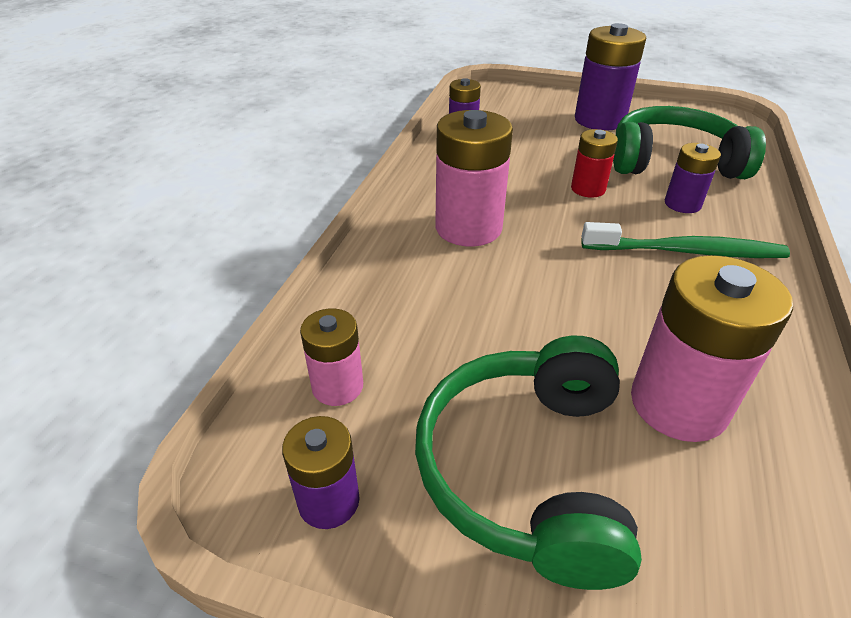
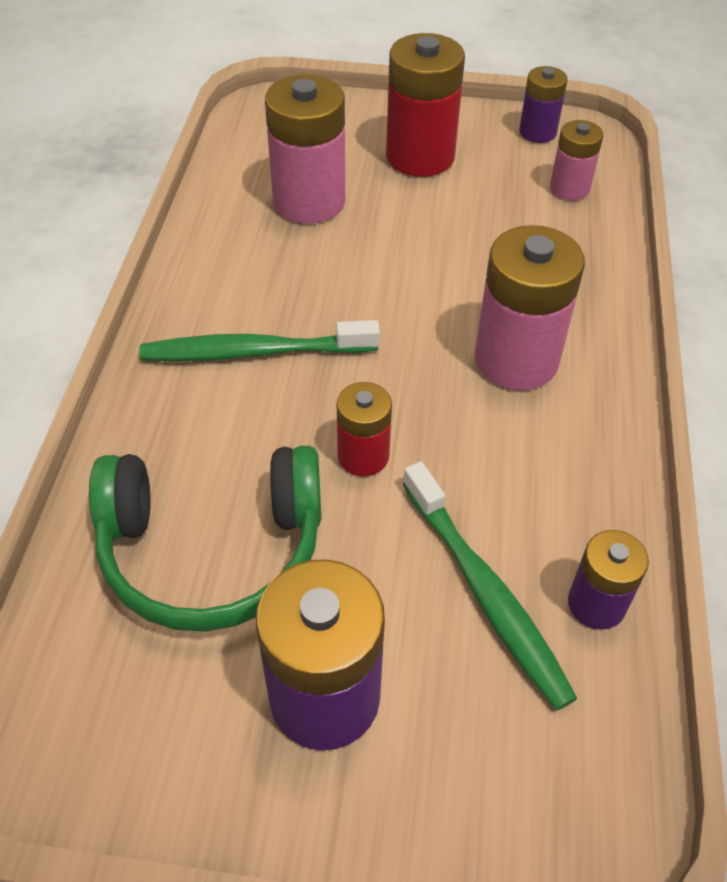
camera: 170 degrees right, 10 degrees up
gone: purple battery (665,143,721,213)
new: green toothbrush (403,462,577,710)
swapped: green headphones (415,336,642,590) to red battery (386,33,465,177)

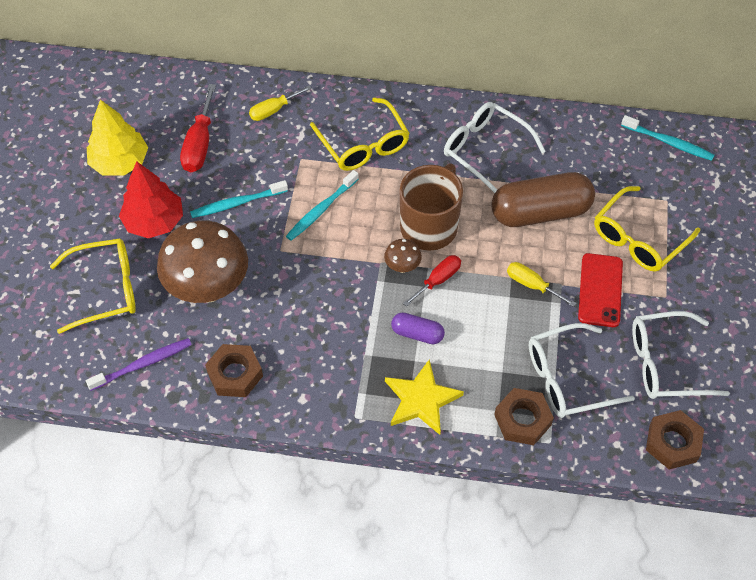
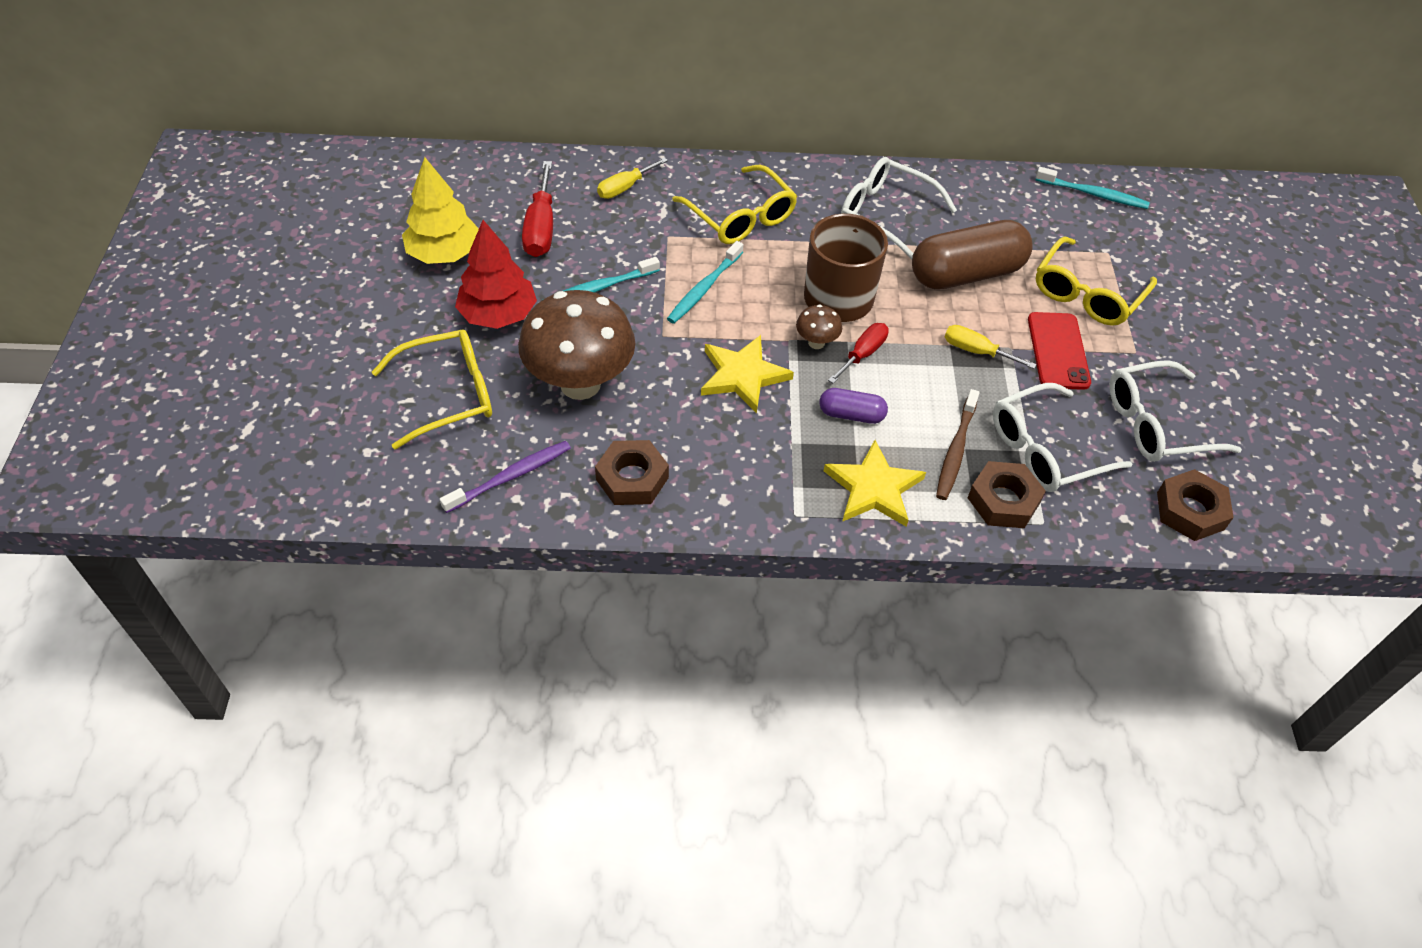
camera: 10 degrees left, 5 degrees down
new: yellow star (701,335,794,414); brown toothbrush (936,389,980,500)

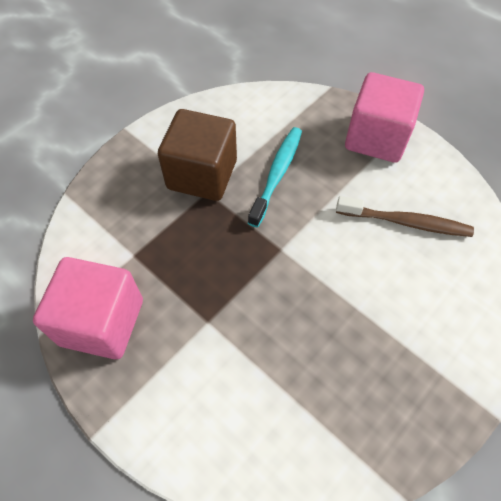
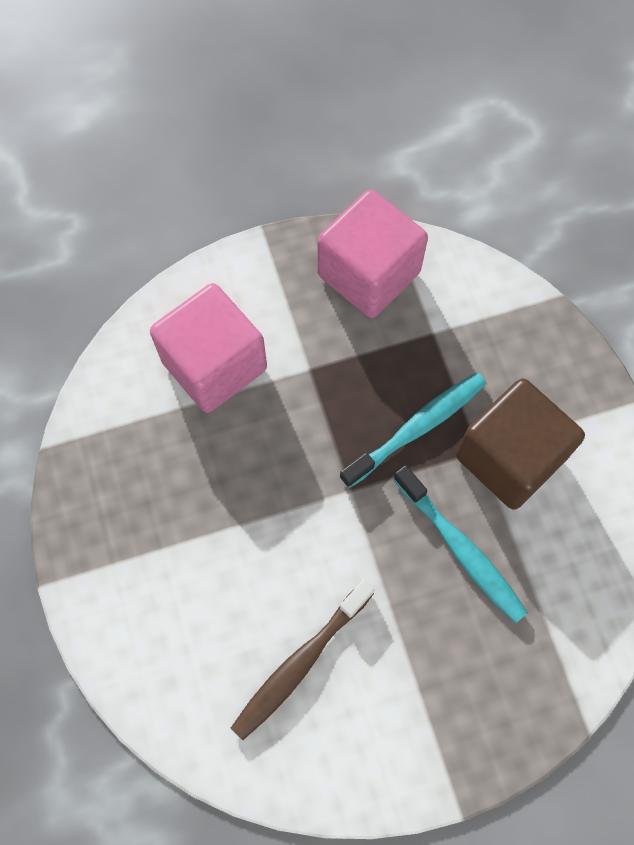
camera: 120 degrees right, 10 degrees up
new: turquoise toothbrush (340,373,486,488)
shifted: pink cube (345,72,424,163) to (150,283,267,413)

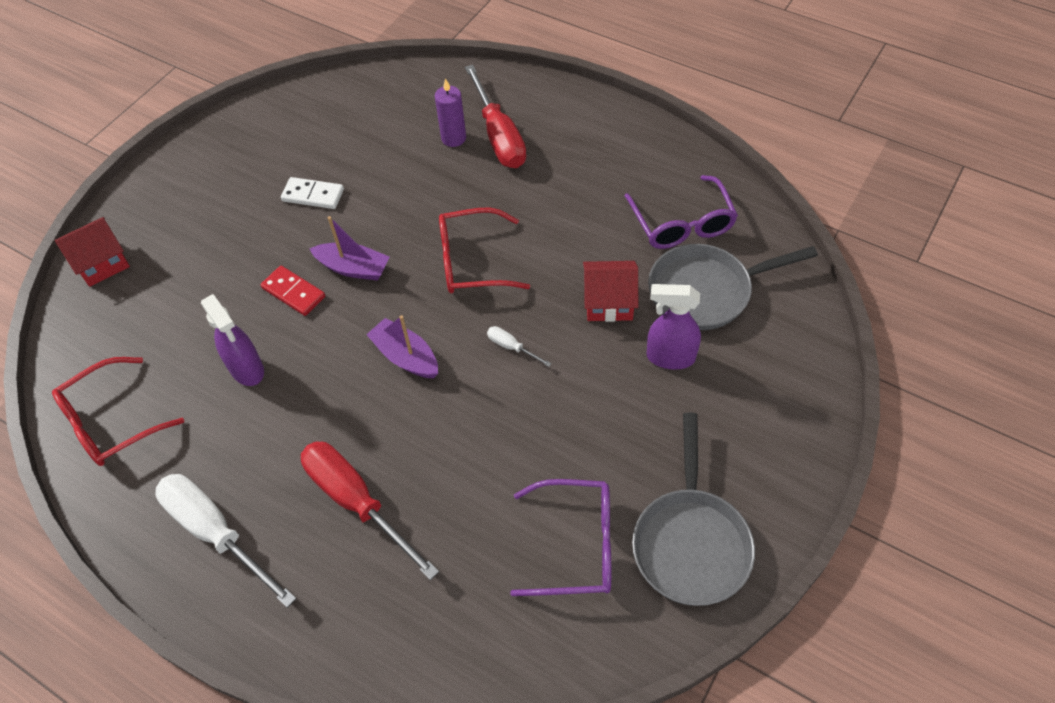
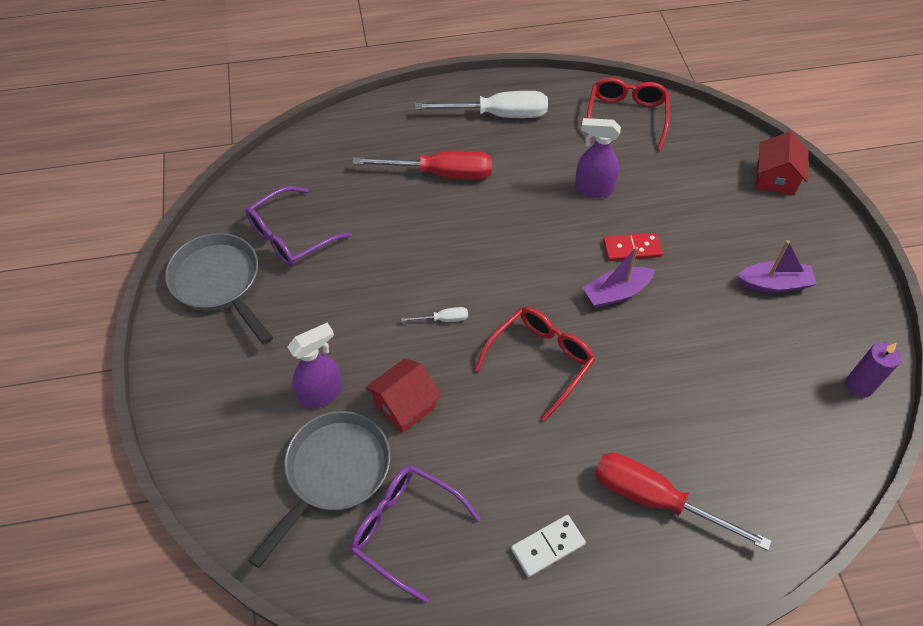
camera: 135 degrees right, 0 degrees up
shifted: white domino (281,177,344,209) to (511,515,586,577); purple boat (366,315,438,378) to (737,240,817,293); purple candle (435,78,466,147) to (846,342,901,398)

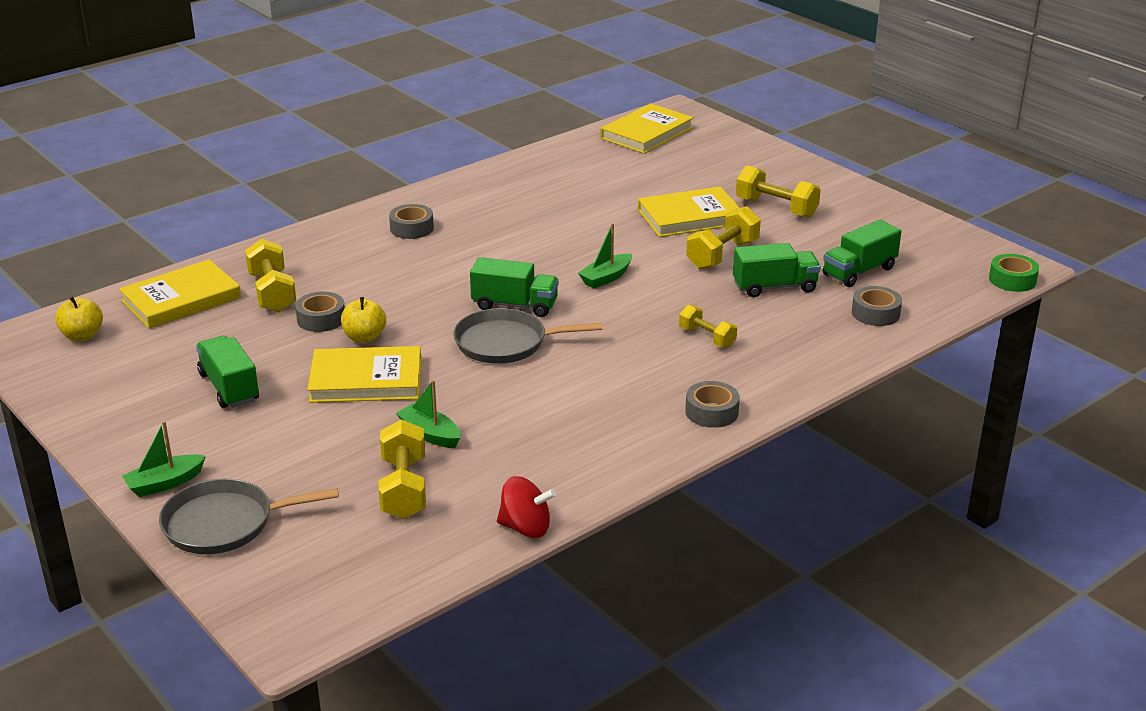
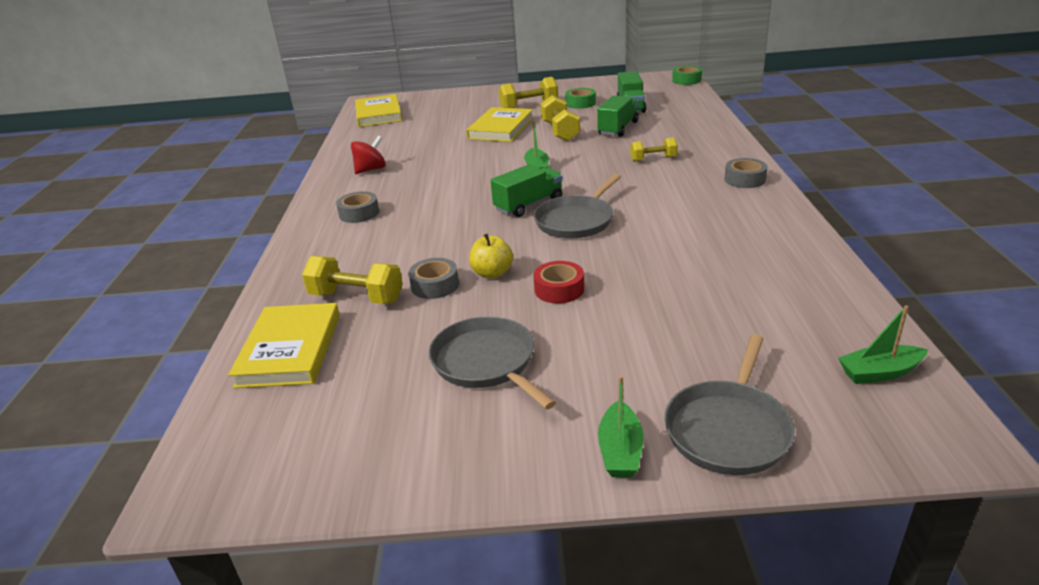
camera: 50 degrees left, 0 degrees up
gone: yellow apple (55,296,103,342); yellow dumbbell (379,420,426,519); grey tape (852,286,902,326)
new: green tape (565,88,596,109)
shifted: green boat (396,380,460,448) to (838,305,928,384); red spinning top (497,476,556,538) to (351,136,386,174)
swapped: green truck (196,336,259,408) to grey pan (429,316,556,410); yellow book (307,346,421,403) to red tape (533,261,584,303)

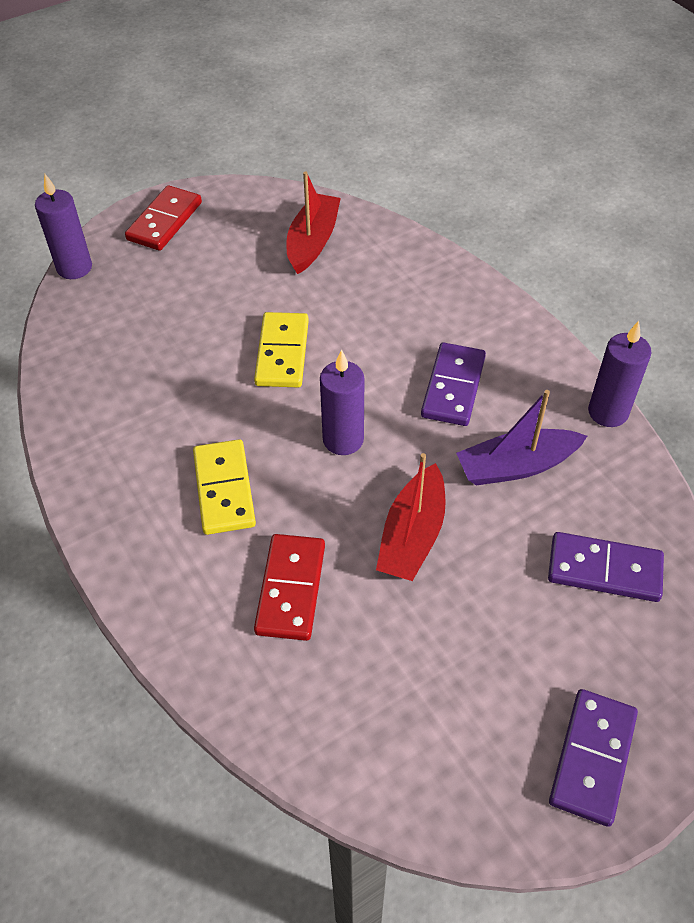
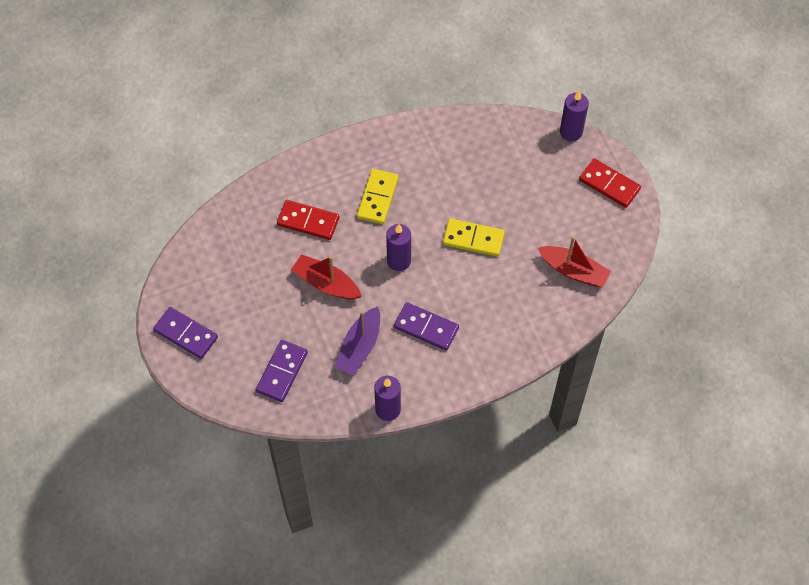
camera: 100 degrees right, 10 degrees up
rotated: yellow domino (193,439,256,535) = (357,169,399,224) 75 degrees counterclockwise; purple boat (456,390,587,485) = (335,306,380,375) 150 degrees counterclockwise

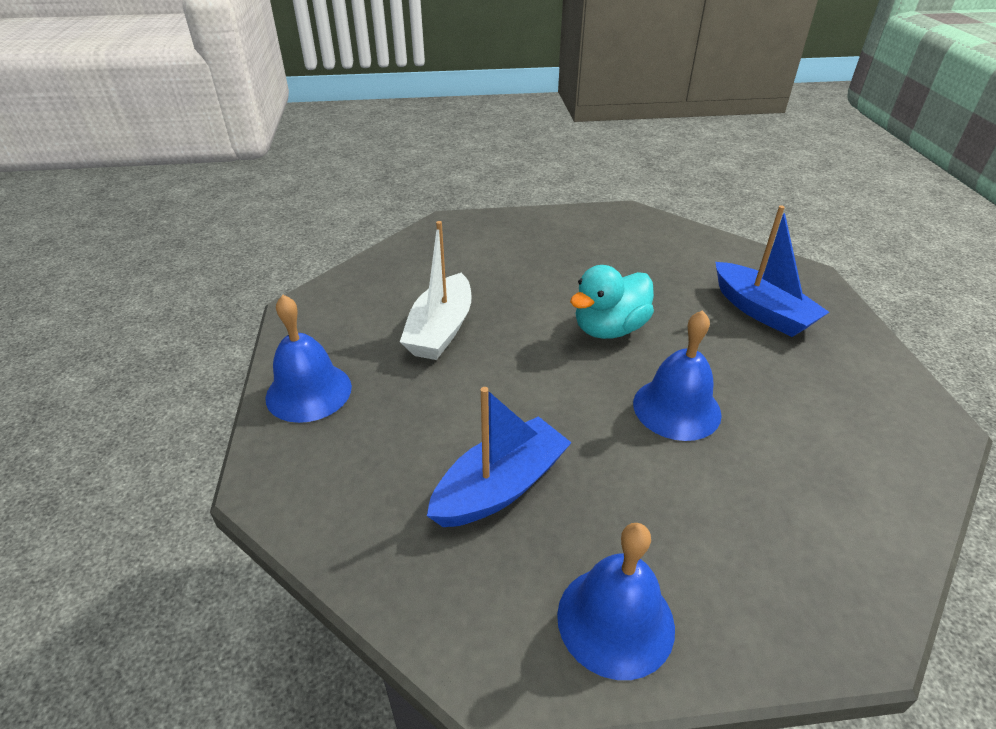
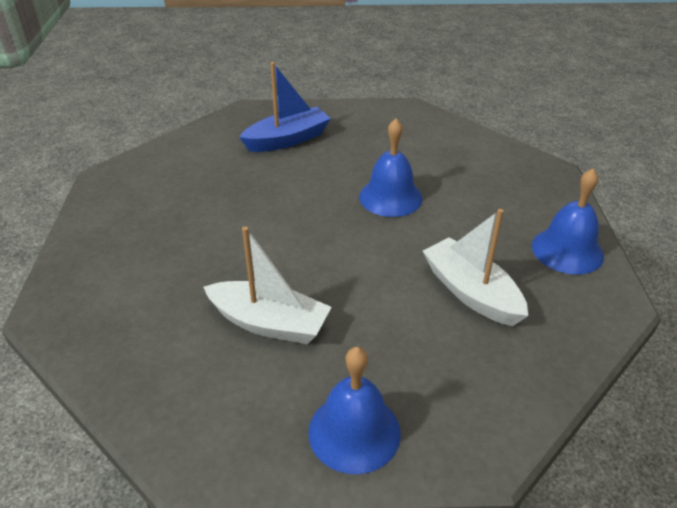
camera: 85 degrees left, 0 degrees up
gone: turquoise duck (570,265,654,339)
repainted: blue boat (427,387,572,527) to white boat (423,209,528,326)

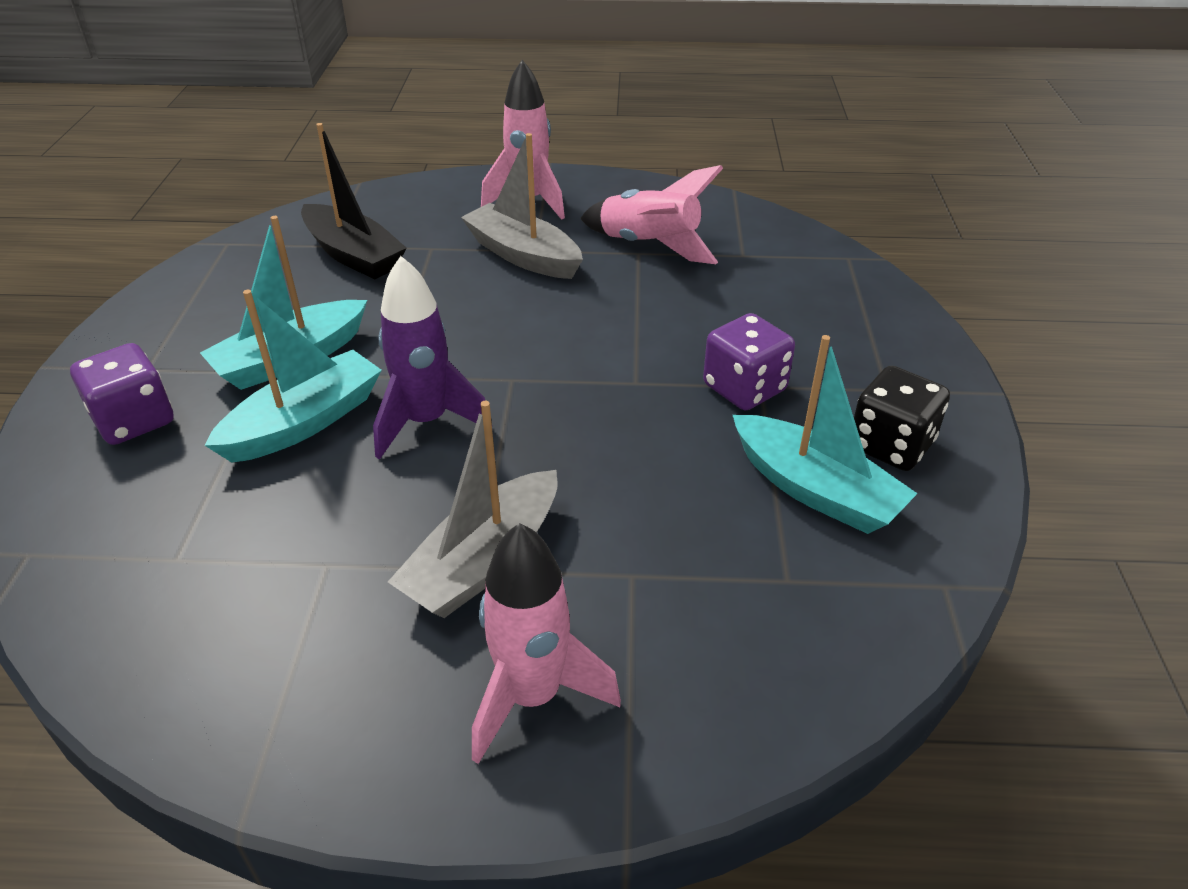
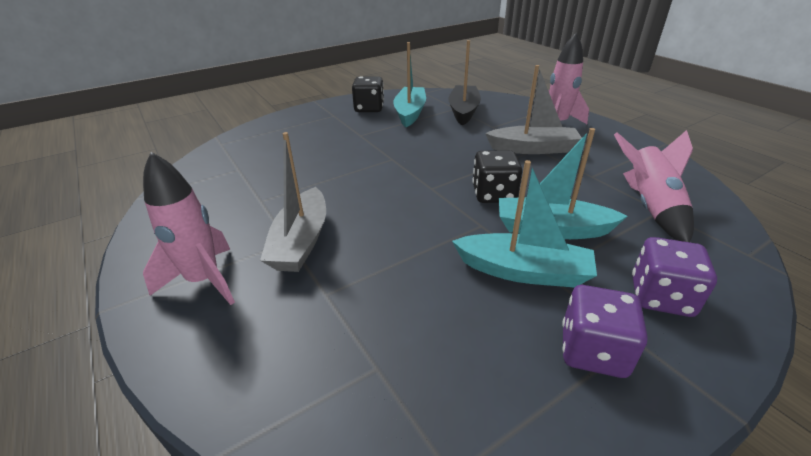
camera: 125 degrees left, 5 degrees down
shifted: black boat (301,123,407,279) to (448,40,481,126); pink rocket (580,165,723,264) to (614,130,694,242); purple dice (703,313,795,410) to (562,285,648,378)
swapped: purple rocket (373,256,486,460) to black dice (472,150,522,203)

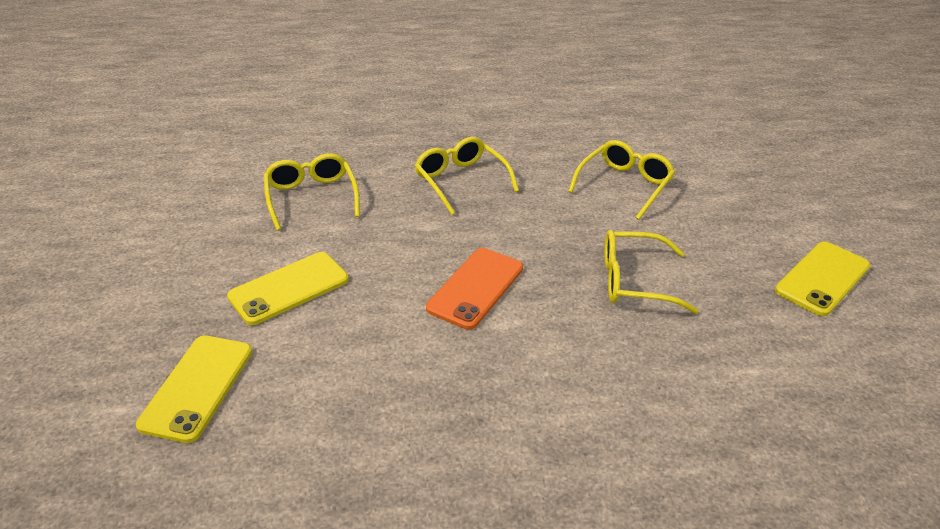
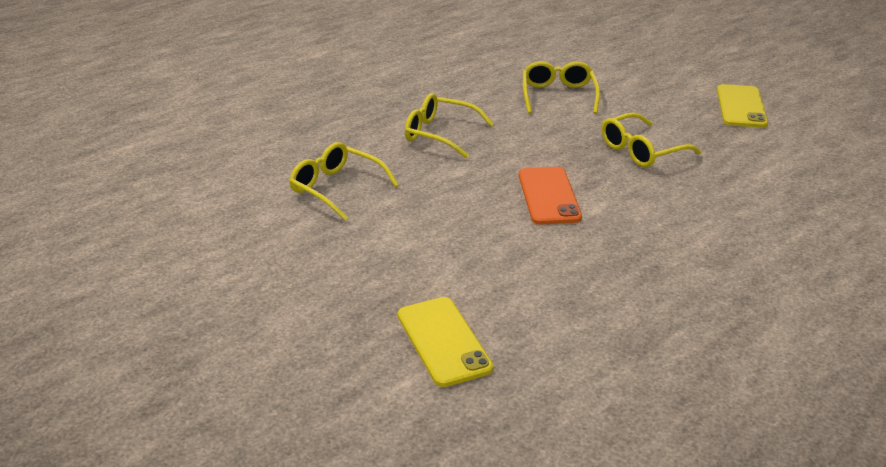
camera: 35 degrees left, 5 degrees down
gone: yellow phone (227,252,349,325)

